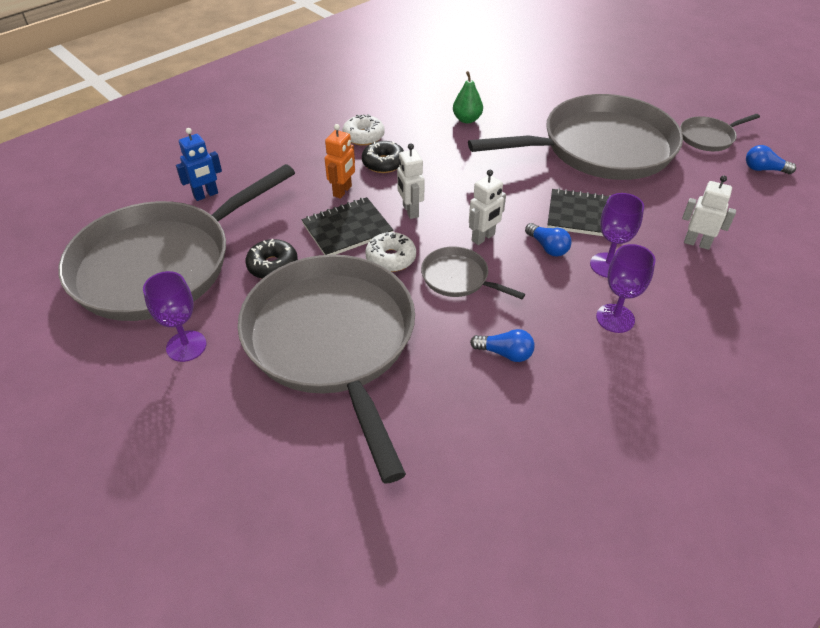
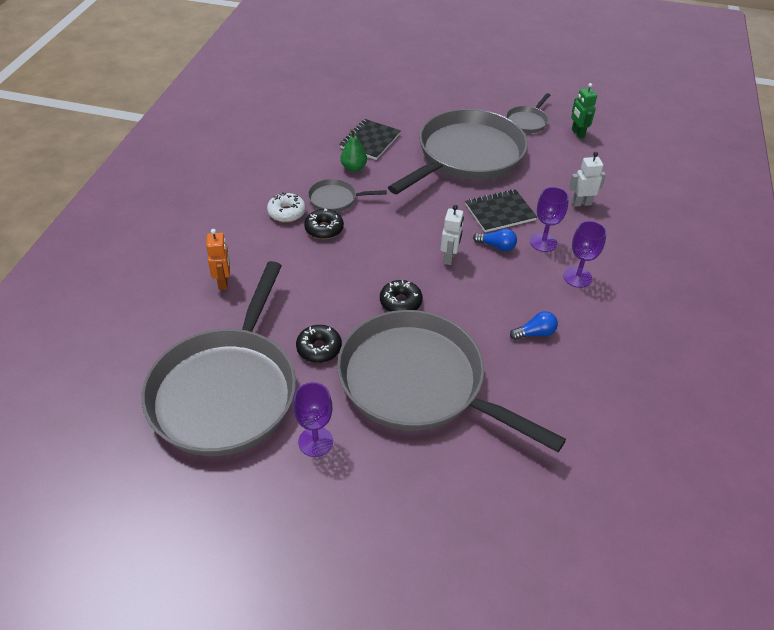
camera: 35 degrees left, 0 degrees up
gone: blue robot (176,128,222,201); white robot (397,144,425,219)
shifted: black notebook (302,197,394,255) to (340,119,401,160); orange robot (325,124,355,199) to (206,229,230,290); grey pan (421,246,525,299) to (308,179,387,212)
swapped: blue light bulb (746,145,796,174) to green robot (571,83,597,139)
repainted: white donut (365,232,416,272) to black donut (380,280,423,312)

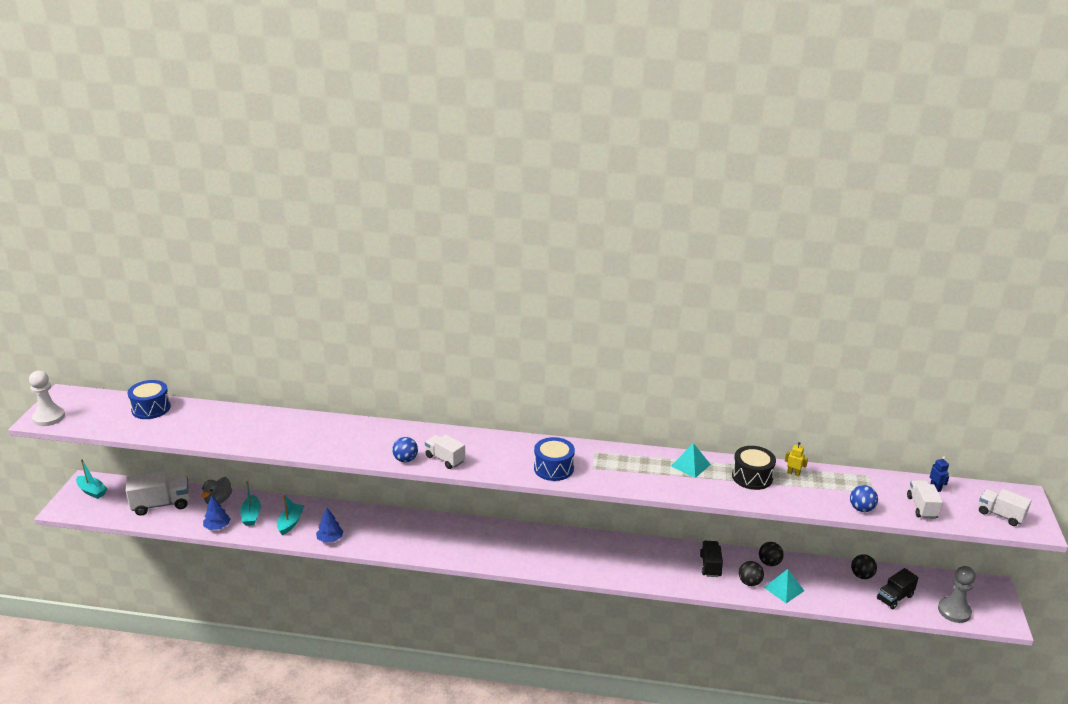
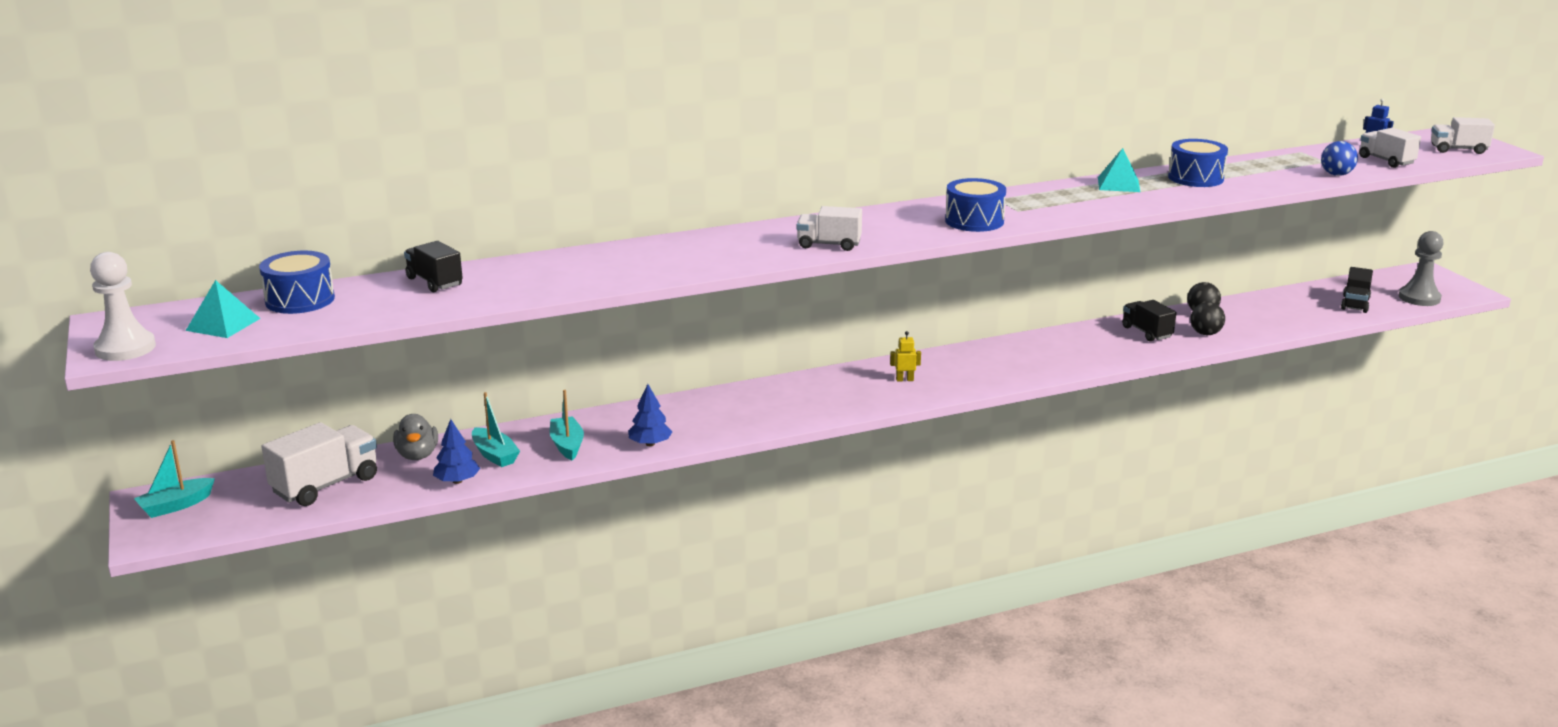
camera: 30 degrees left, 5 degrees down
gone: blue ball (392,437,418,462); black ball (851,554,877,579)
new: black truck (404,241,463,292)
shifted: turquoise pyramid (764,569,804,603) to (186,280,261,338); yellow robot (785,442,808,476) to (890,331,921,381)
repainted: black drum (732,446,776,490) to blue drum (1168,139,1228,187)
rotated: turquoise boat (76,459,107,499) = (134,440,215,518) 135 degrees clockwise

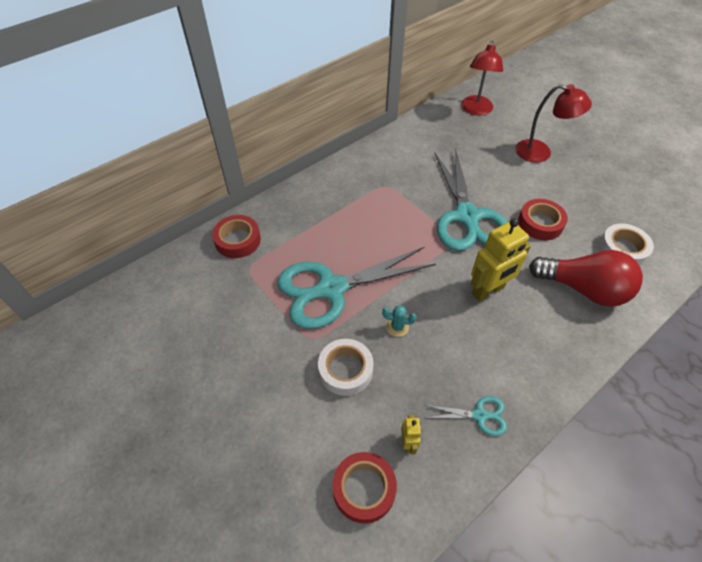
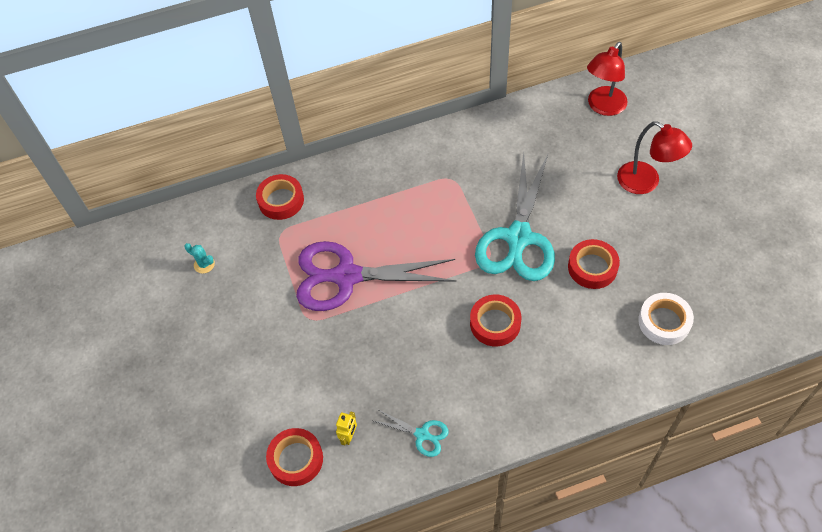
camera: 25 degrees right, 5 degrees up
gone: white tape (318,339,374,396); red light bulb (529,250,643,307)
shifted: turquoise cactus (382,305,417,337) to (184,243,215,274)
swapped: yellow robot (471,218,531,302) to red tape (470,295,521,347)
repainted: turquoise scissors (277,247,436,329) to purple scissors (296,241,457,311)

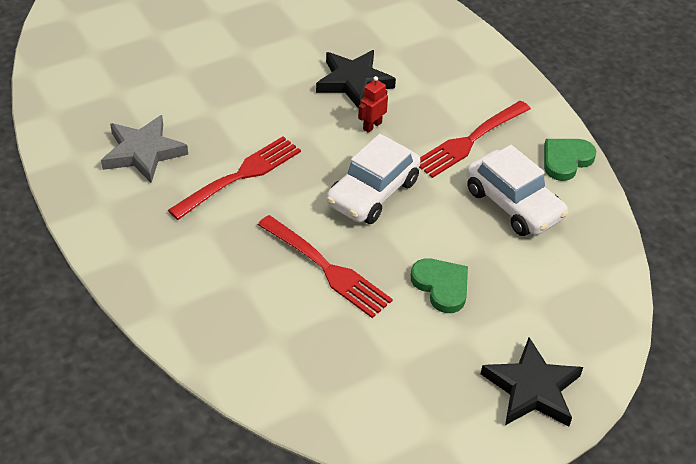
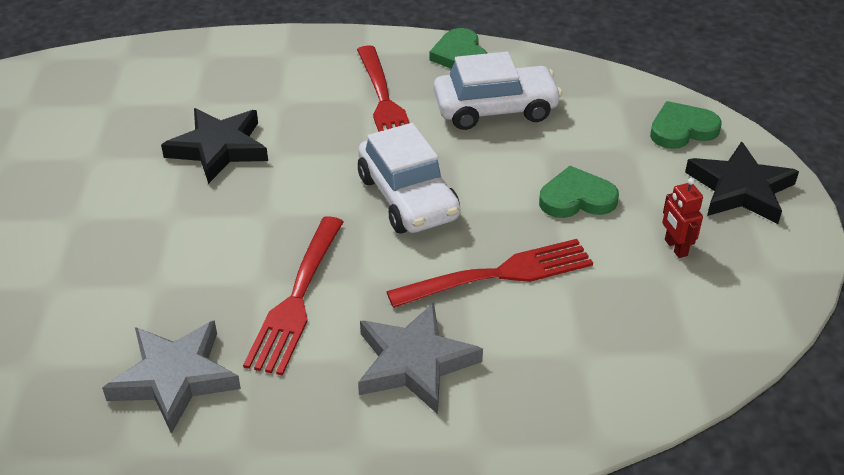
camera: 60 degrees left, 5 degrees down
new: grey star (358,302,483,414); green heart (650,101,722,149)
shifted: red robot (358,76,388,133) to (662,178,703,258)
rotated: red fork (168,136,301,220) = (243,216,343,376) 150 degrees counterclockwise

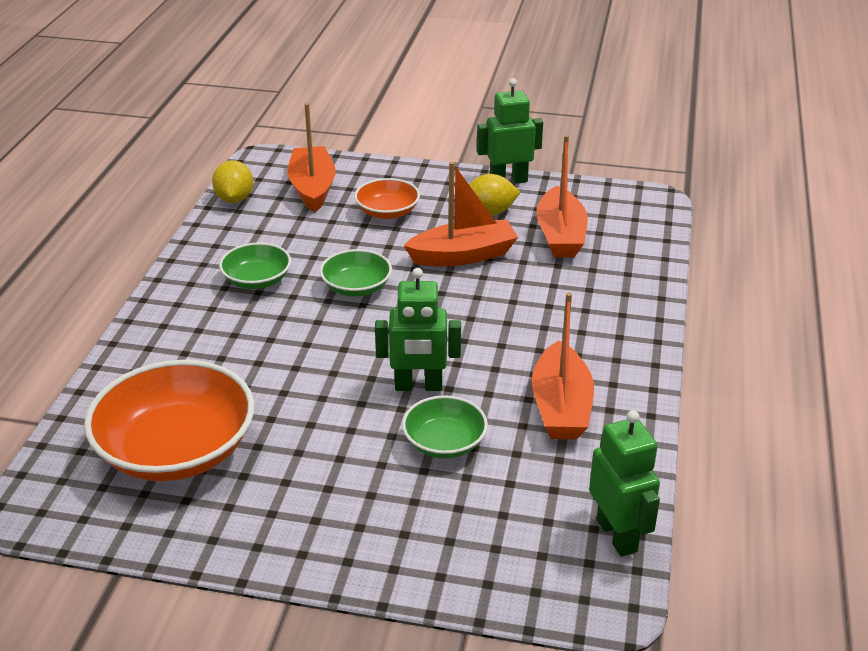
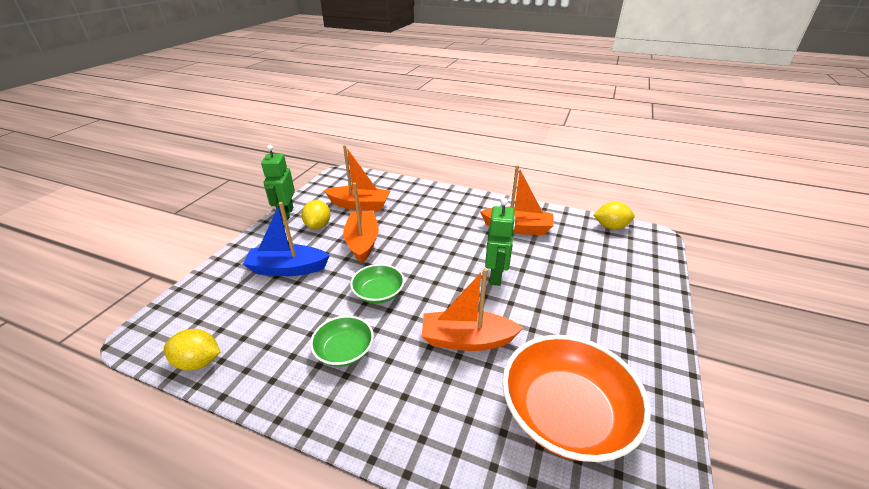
camera: 80 degrees left, 0 degrees up
gone: green bowl (402,395,488,458)
shifted: orange boat (287,103,336,212) to (422,268,523,351)
swapped: orange bowl (354,178,420,219) to blue boat (243,202,330,276); green robot (589,410,660,557) to yellow lemon (594,202,635,230)

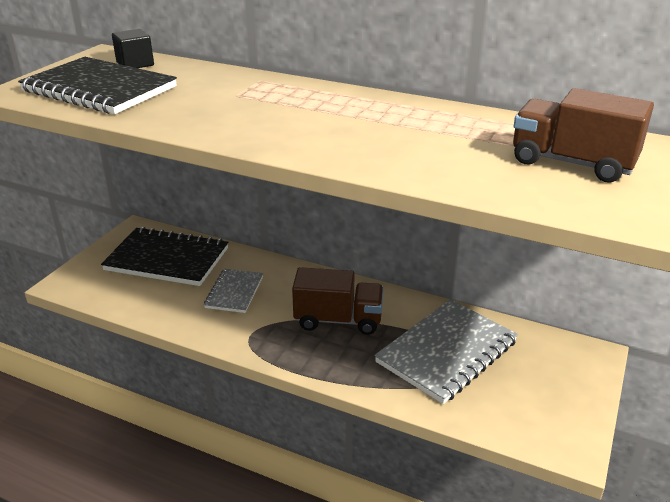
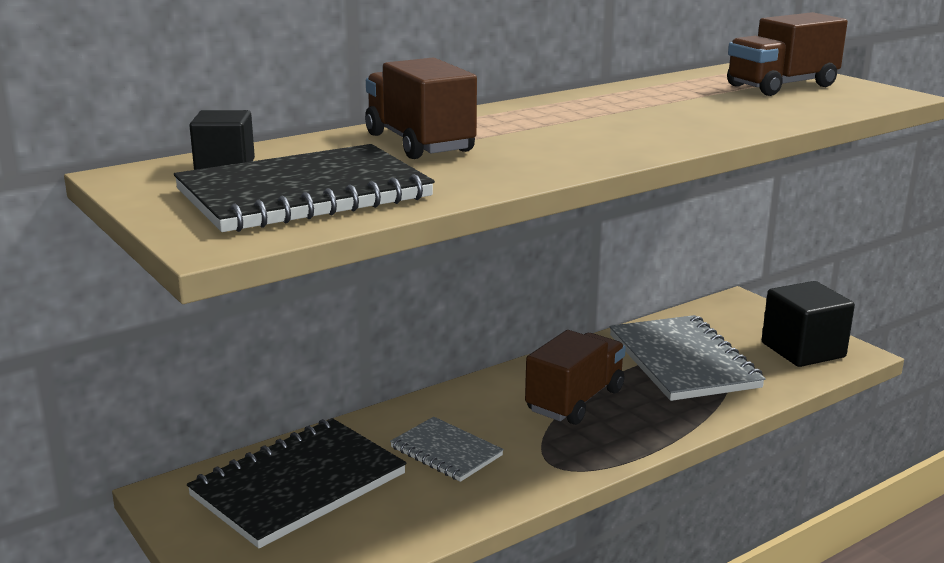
camera: 60 degrees left, 10 degrees down
new: brown truck (365,57,477,159); black cube (762,281,855,367)

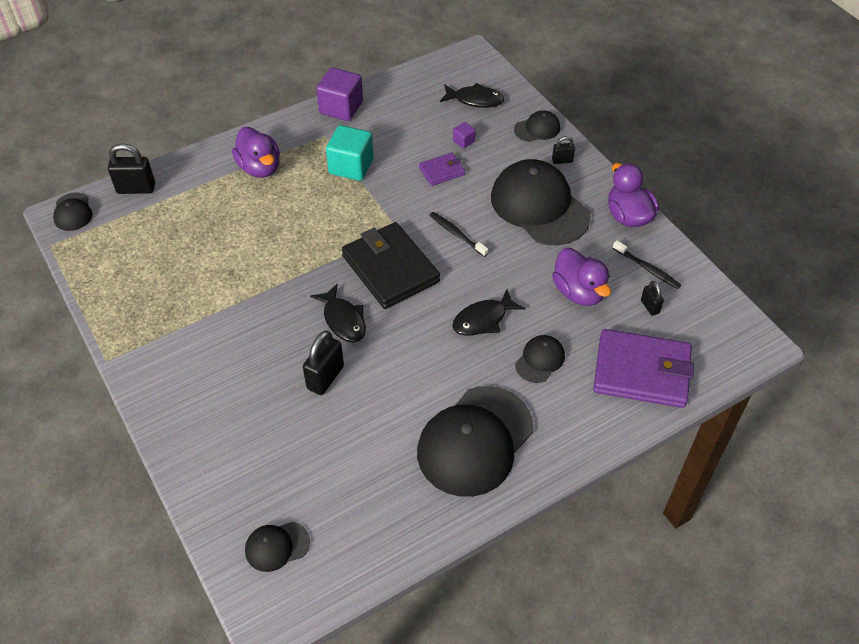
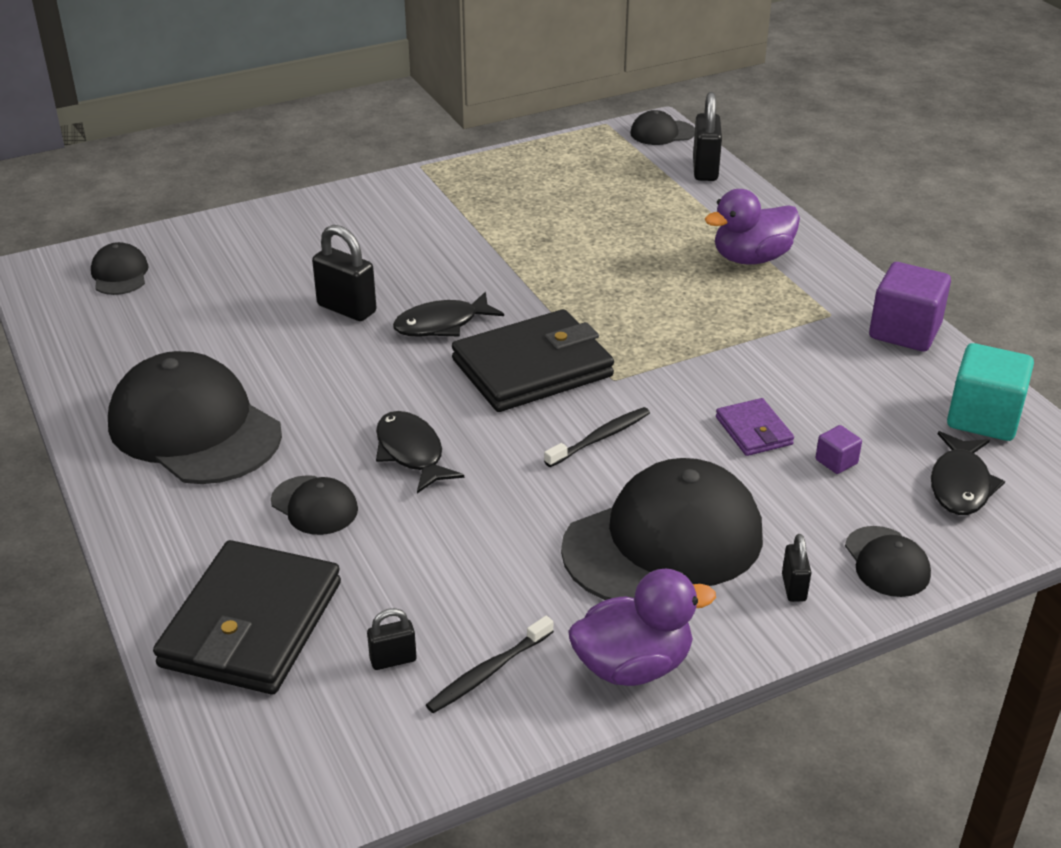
camera: 95 degrees right, 15 degrees down
gone: purple duck (552,248,611,306)
shifted: turquoise cube (326,125,374,181) to (947,343,1034,441)
repainted: purple wallet (593,329,694,408) to black wallet (153,540,341,694)

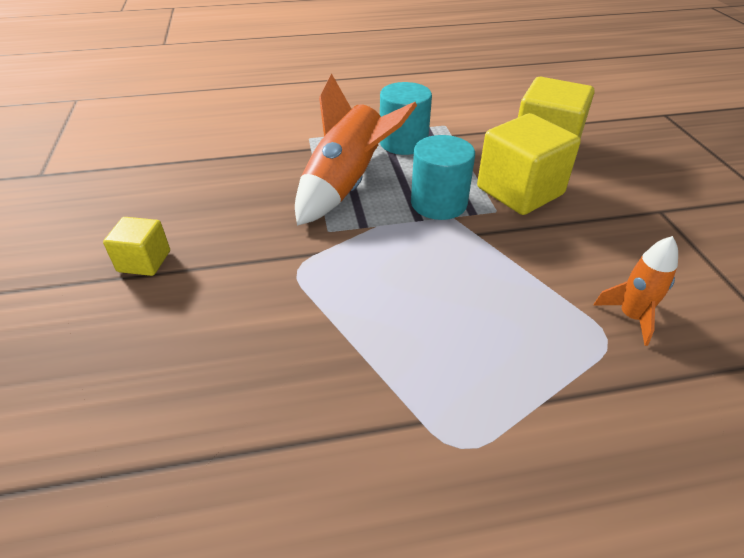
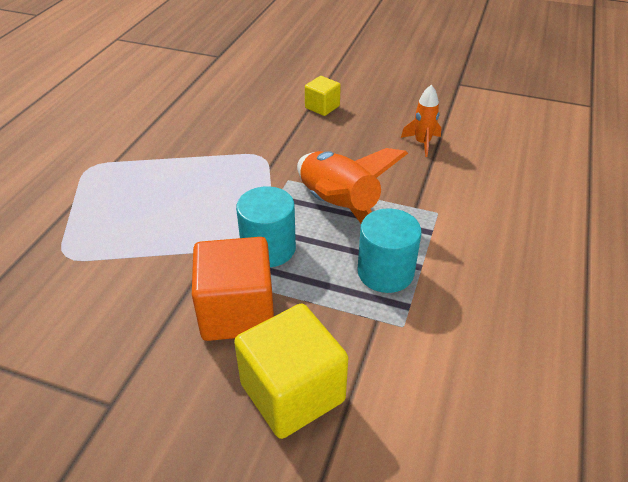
camera: 120 degrees right, 0 degrees up
shifted: orange rocket (594,236,678,346) to (401,85,441,157)
repainted: yellow cube (477,113,581,215) to orange cube (192,237,274,341)

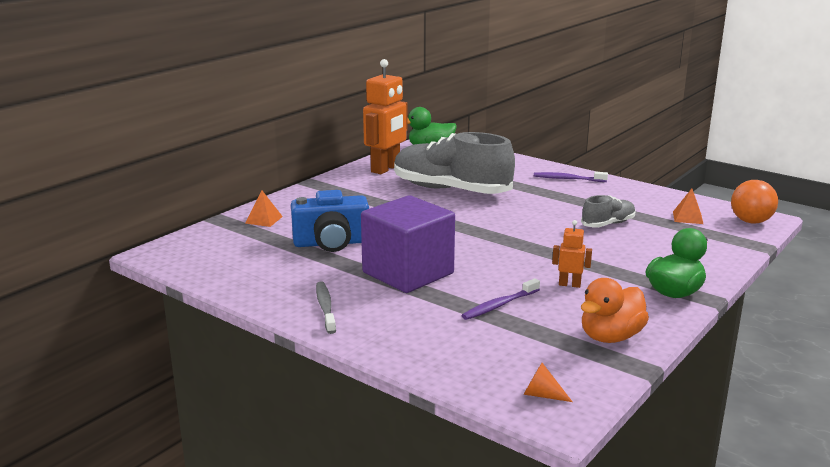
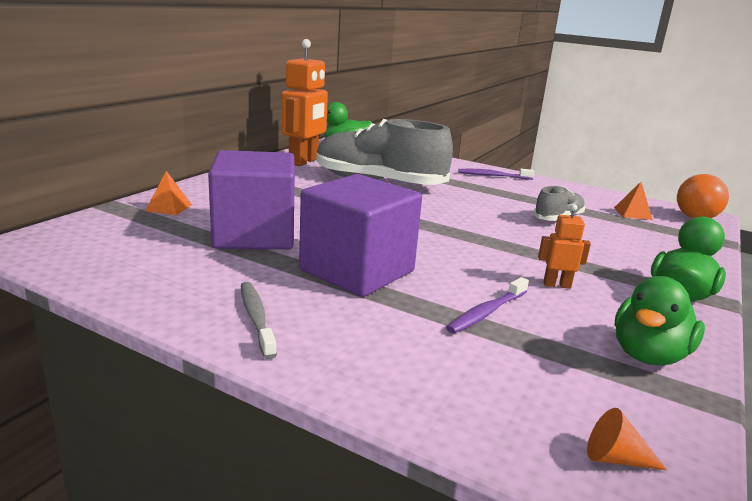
camera: 10 degrees left, 0 degrees up
swapped: blue camera (291,190,369,252) to purple cube (208,150,295,249)
repainted: orange duck (581,278,649,343) to green duck (615,276,705,366)

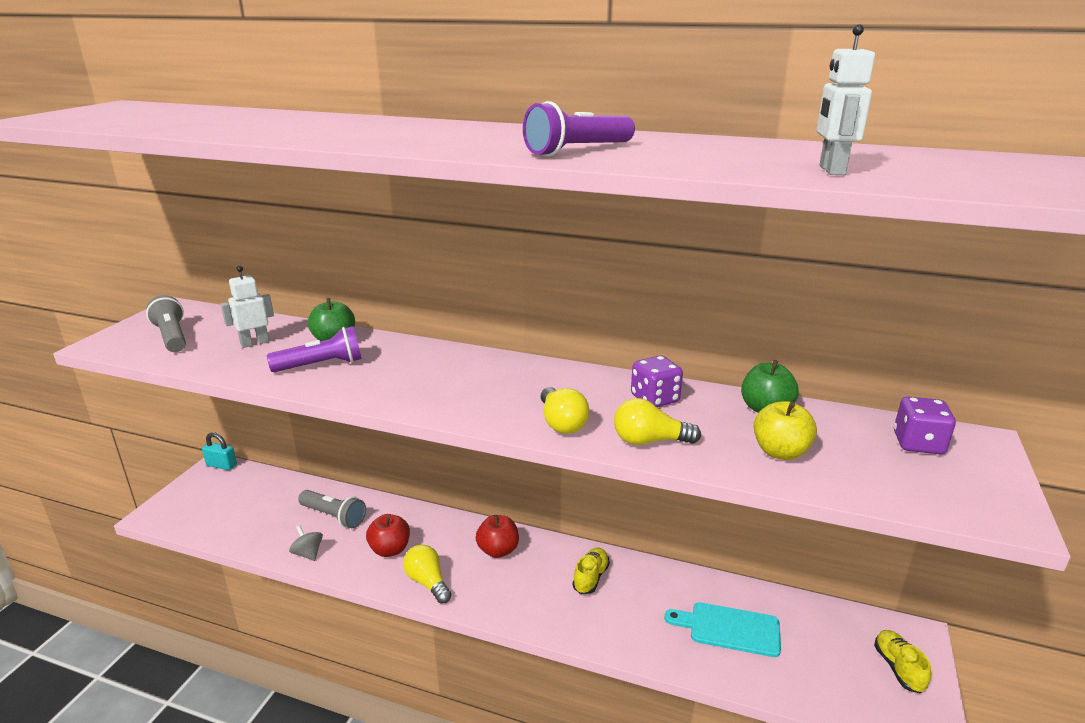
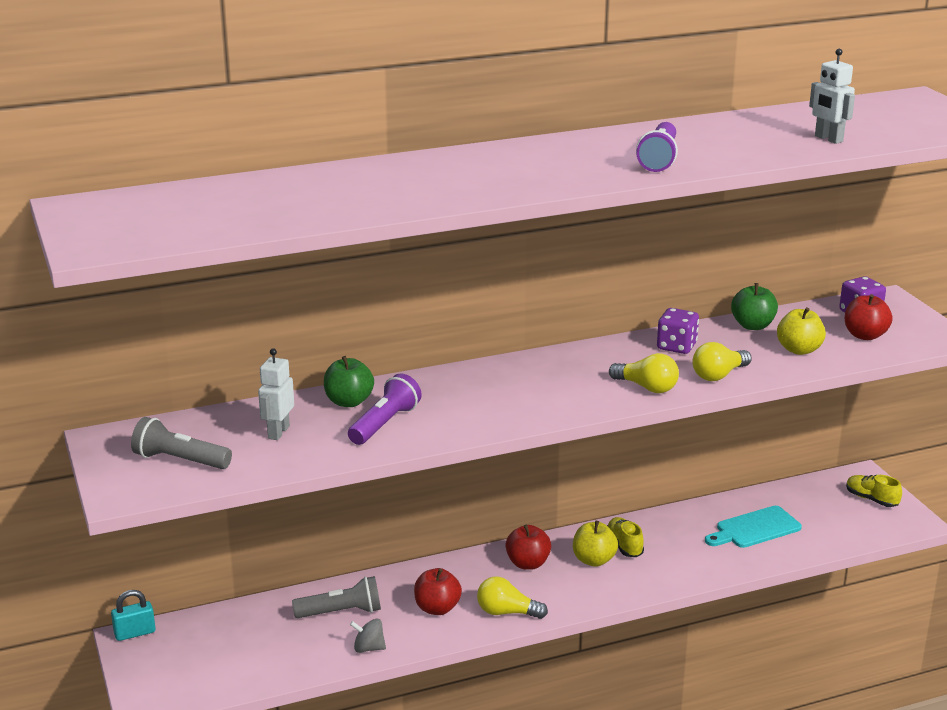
camera: 40 degrees left, 0 degrees up
new: yellow apple (573,521,618,567); red apple (845,294,893,340)

